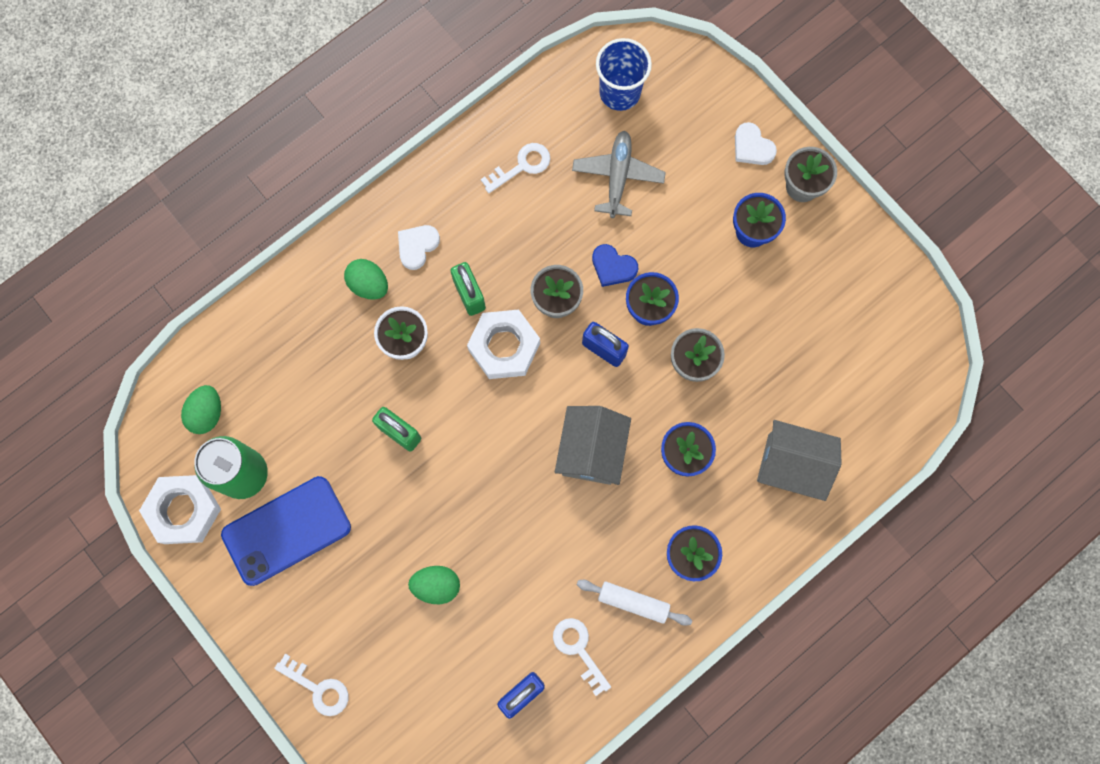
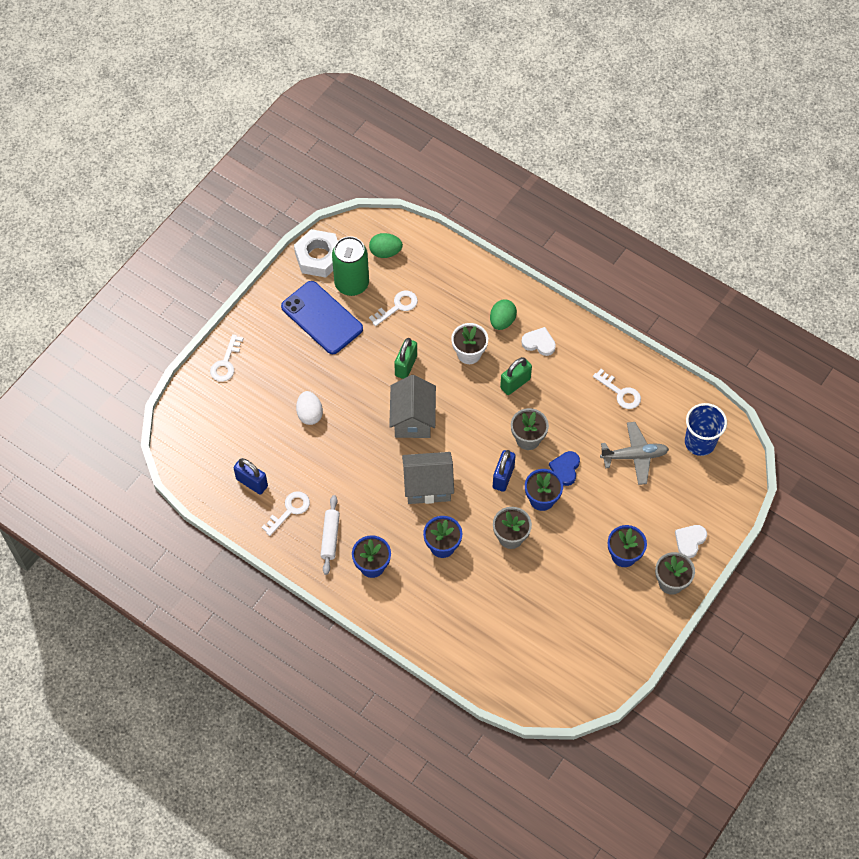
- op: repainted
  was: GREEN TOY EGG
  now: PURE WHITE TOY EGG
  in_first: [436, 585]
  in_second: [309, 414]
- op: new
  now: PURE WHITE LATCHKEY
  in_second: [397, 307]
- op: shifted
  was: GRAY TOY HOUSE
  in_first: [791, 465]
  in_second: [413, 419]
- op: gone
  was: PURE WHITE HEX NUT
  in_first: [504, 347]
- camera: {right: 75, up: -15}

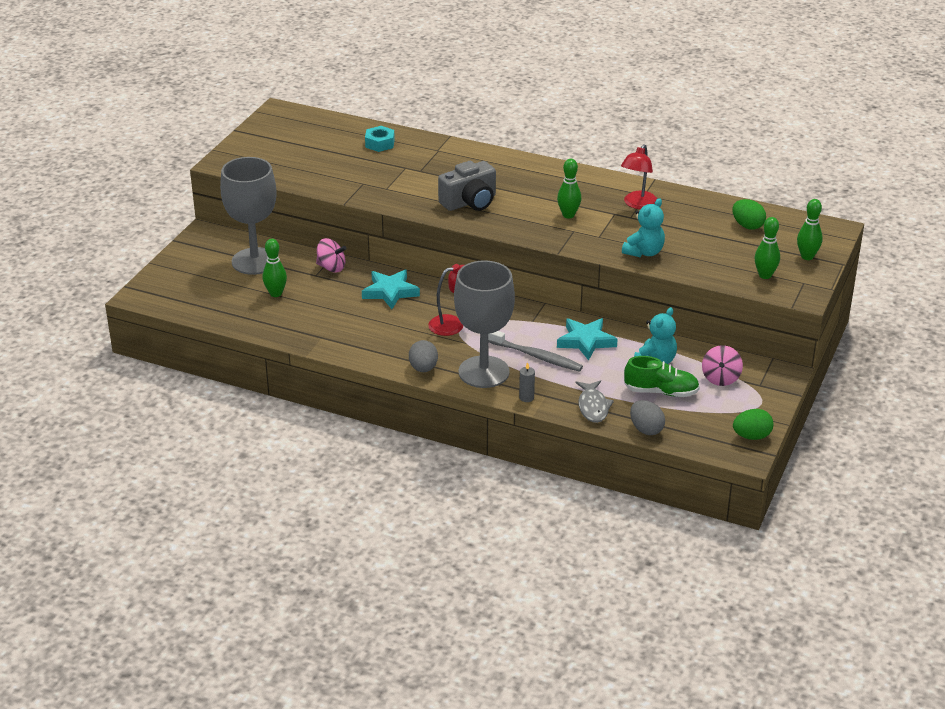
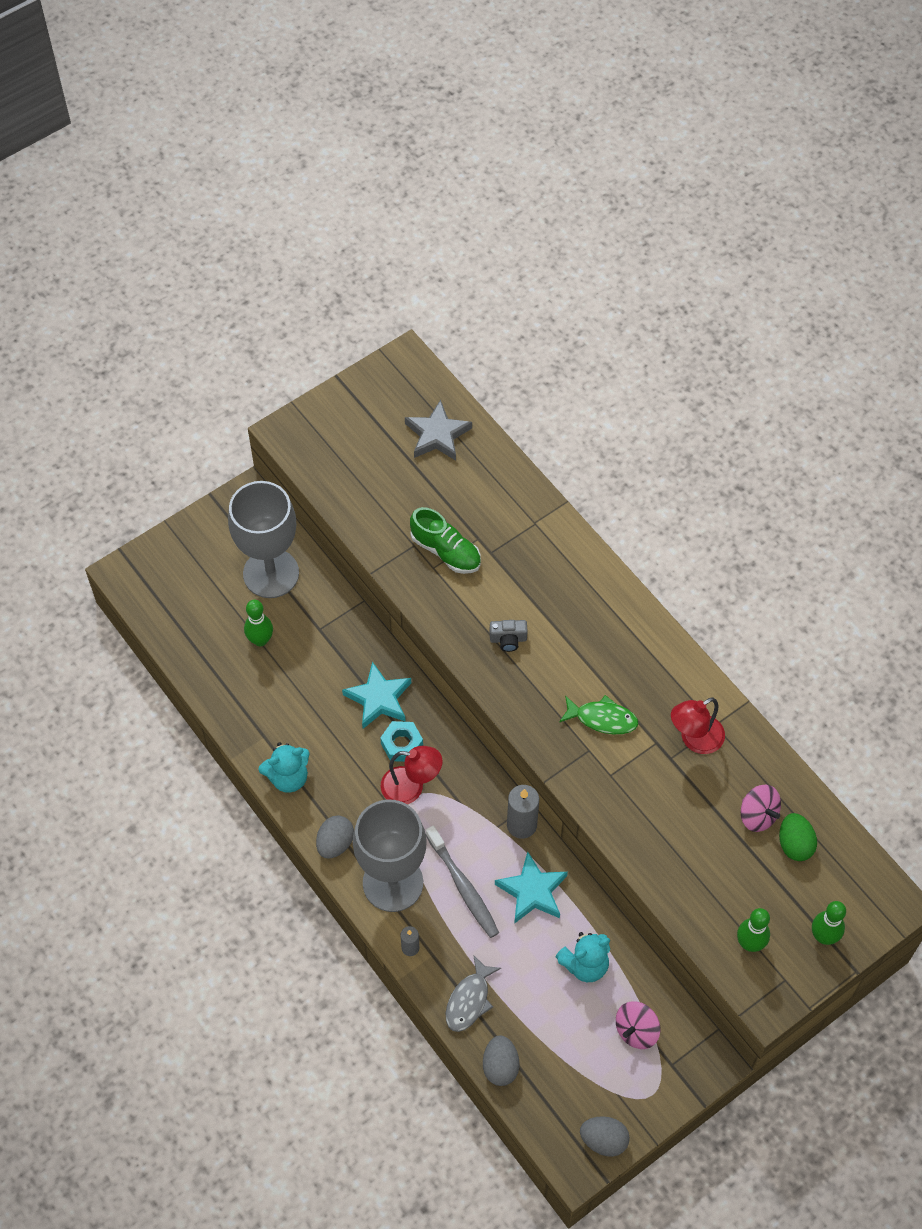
- op: shifted
  was: AQUA TEDDY
  in_first: [644, 252]
  in_second: [288, 777]
- op: shifted
  was: AQUA HEX NUT
  in_first: [380, 143]
  in_second: [402, 744]
- op: new
  now: GRAY STAR SHAPE
  in_second: [437, 435]
- op: shifted
  was: GREEN LACE-UP SHOE
  in_first: [661, 392]
  in_second: [446, 551]
- op: scaled
  was: GRAY PHOTO CAMERA
  in_first: [470, 202]
  in_second: [508, 639]
  ratio: 0.52
- op: new
  now: GRAY PILLAR CANDLE
  in_second: [521, 825]
- op: swapped
  was: GREEN SKITTLE
  now: GREEN TOY FISH
  in_first: [568, 215]
  in_second: [602, 719]
- op: repainted
  was: GREEN TOY EGG
  now: GRAY TOY EGG
  in_first: [751, 436]
  in_second: [603, 1140]
- op: shifted
  was: ROSY WHIRLIGIG
  in_first: [331, 267]
  in_second: [758, 815]
- camera: {right: 30, up: 25}

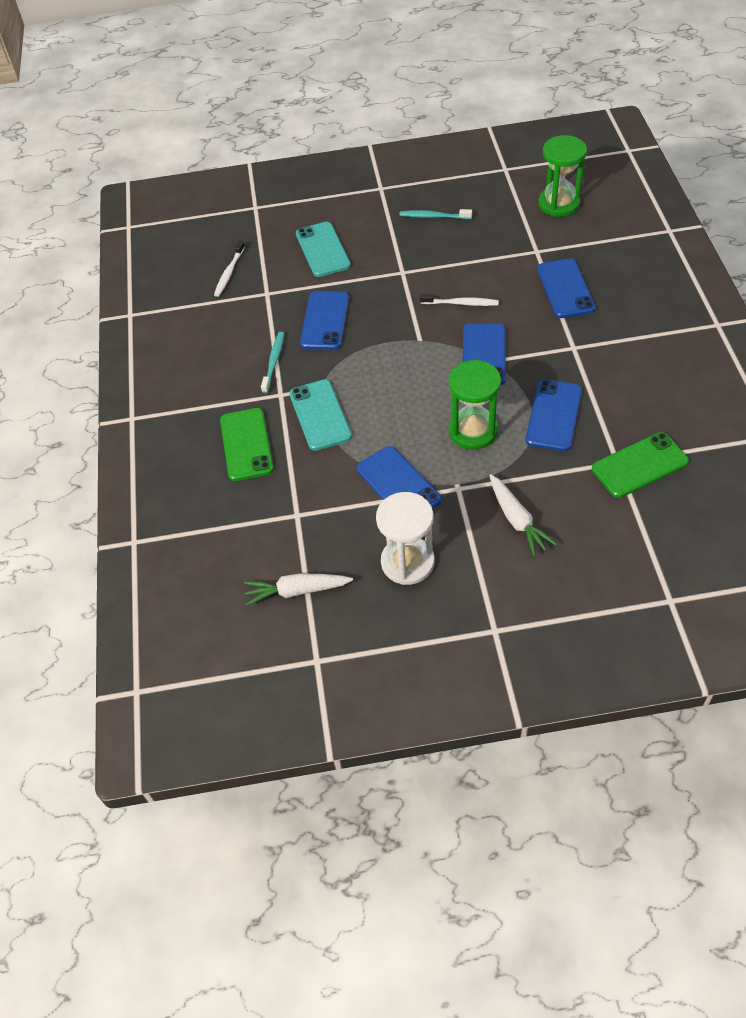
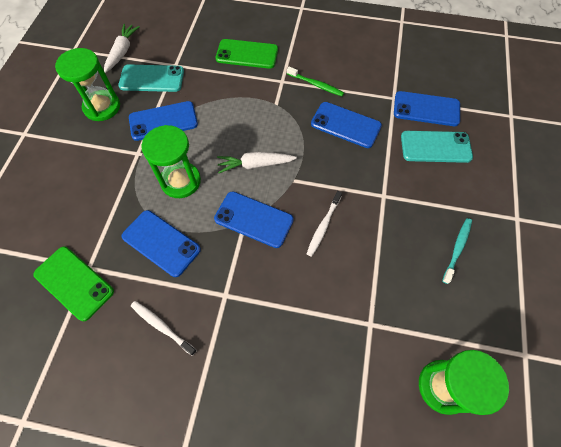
- op: rotated
  was: GREEN PHONE
  in_first: [639, 465]
  in_second: [74, 283]
  clockwise: -45
- op: repainted
  was: PURE WHITE HOURGLASS
  now: GREEN HOURGLASS
  in_first: [407, 562]
  in_second: [102, 107]
- op: shifted
  was: AQUA PHONE
  in_first: [320, 415]
  in_second: [152, 79]
- op: shifted
  was: PURE WHITE DENTAL BRUSH
  in_first: [229, 273]
  in_second: [162, 327]
- op: shifted
  was: PURE WHITE ROOT VEGETABLE
  in_first: [517, 519]
  in_second: [255, 165]
- op: repainted
  was: AQUA DENTAL BRUSH
  now: GREEN DENTAL BRUSH
  in_first: [274, 362]
  in_second: [316, 84]
- op: shifted
  was: COBALT PHONE
  in_first: [565, 289]
  in_second: [426, 109]
- camera: {right: 105, up: 10}

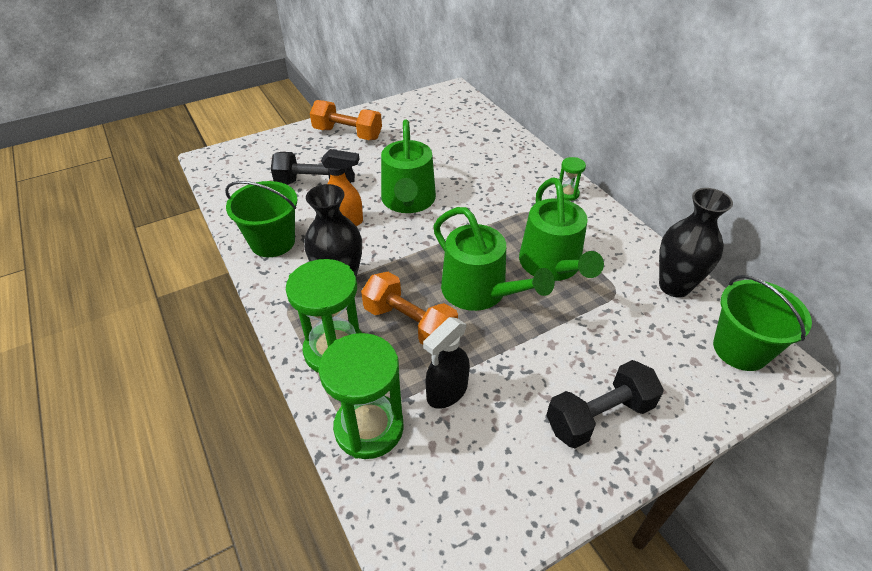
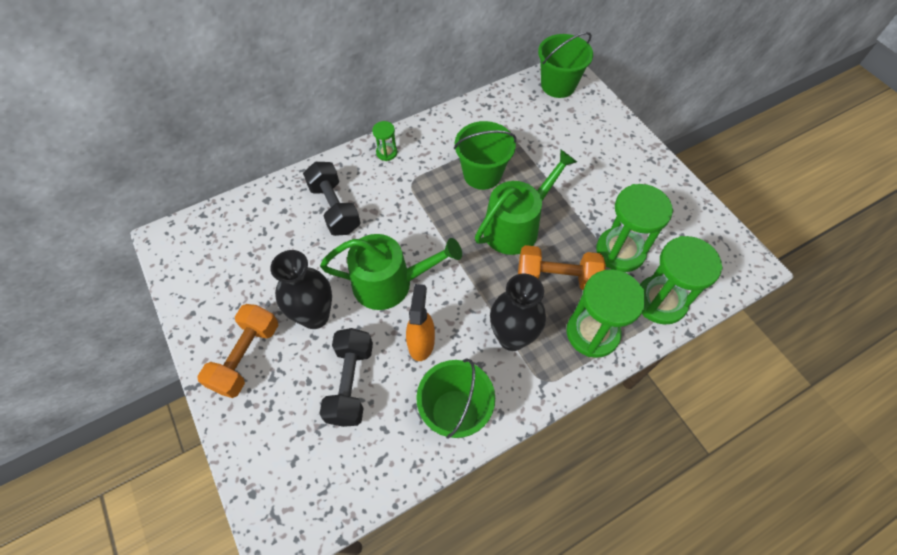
- op: shifted
  was: EBONY VASE
  in_first: [674, 286]
  in_second: [315, 316]
- op: shifted
  was: EBONY HAND WEIGHT
  in_first: [599, 416]
  in_second: [334, 208]
- op: swapped
  was: GREEN WATERING CAN
  now: GREEN SAND BUCKET
  in_first: [552, 265]
  in_second: [482, 174]
- op: rotated
  was: BRIGHT ORANGE HAND WEIGHT
  in_first: [409, 323]
  in_second: [557, 277]
  clockwise: 60
- op: swapped
  was: EBONY SPRAY BOTTLE
  now: GREEN HOURGLASS
  in_first: [446, 392]
  in_second: [620, 251]
- camera: {right: -90, up: 15}

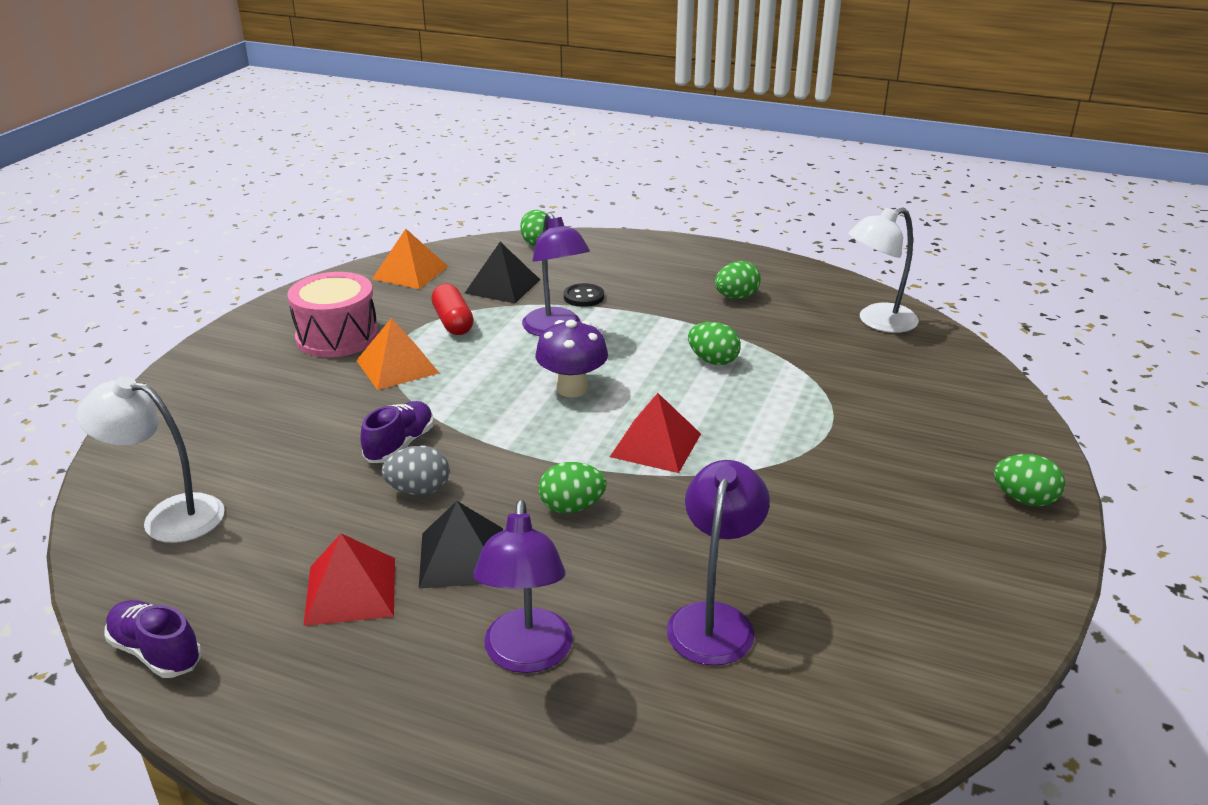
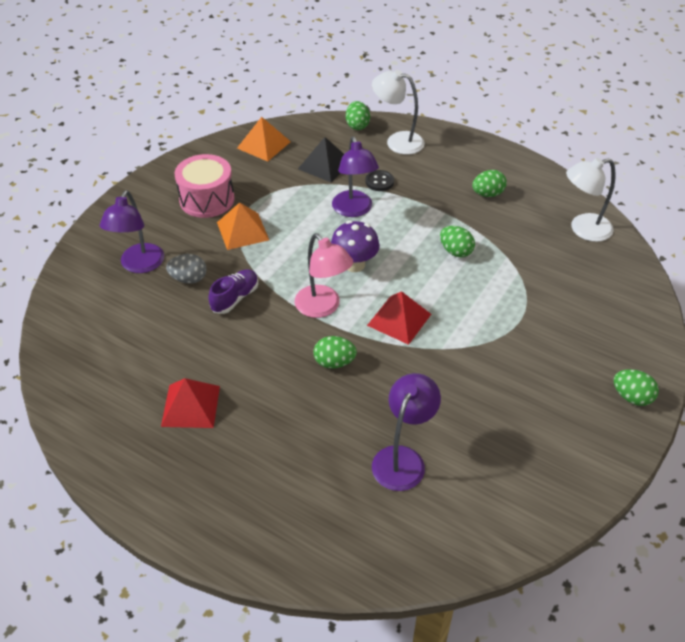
- op: shifted
  was: VIOLET DESK LAMP
  in_first: [527, 656]
  in_second: [139, 265]
- op: shifted
  was: GRAY TOY EGG
  in_first: [419, 490]
  in_second: [188, 279]
- op: new
  now: ROSY DESK LAMP
  in_second: [323, 307]
- op: shifted
  was: PURE WHITE DESK LAMP
  in_first: [169, 516]
  in_second: [397, 141]
- op: gone
  was: VIOLET LACE-UP SHOE
  in_first: [156, 652]
- op: gone
  was: EBONY SOLID PYRAMID
  in_first: [462, 557]
- op: gone
  was: SCARLET CAPSULE
  in_first: [453, 322]
- camera: {right: 10, up: 15}

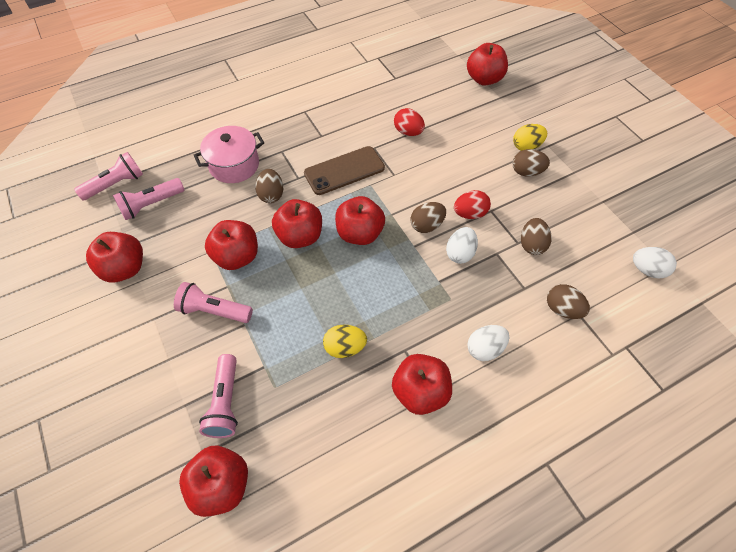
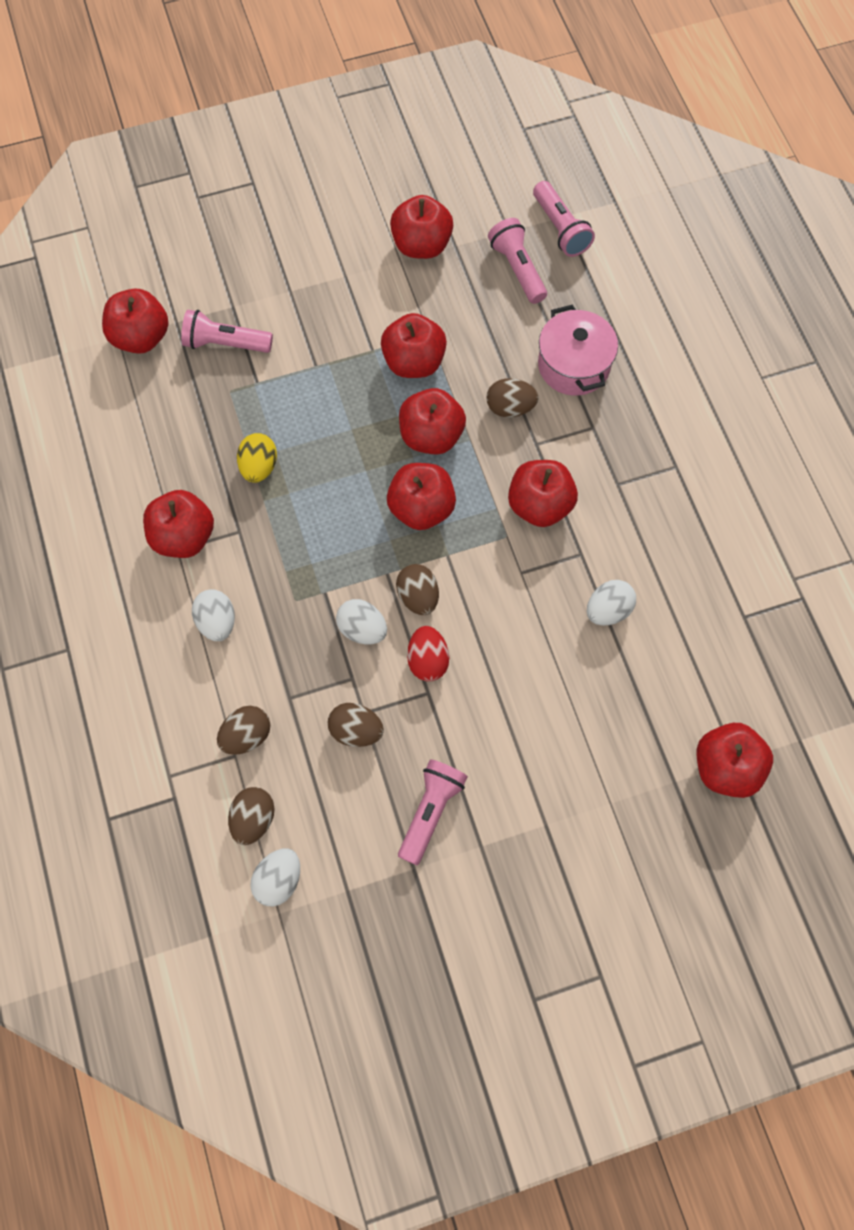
- op: shifted
  was: RUSSET TOY EGG
  in_first: [526, 172]
  in_second: [253, 819]
- op: shifted
  was: ROSY FLASHLIGHT
  in_first: [214, 310]
  in_second: [430, 812]
- op: swapped
  was: RUSSET PHONE
  now: SCARLET TOY APPLE
  in_first: [344, 171]
  in_second: [539, 506]
- op: repainted
  was: SCARLET TOY EGG
  now: PURE WHITE TOY EGG
  in_first: [408, 132]
  in_second: [608, 610]
- op: gone
  was: BRIGHT YELLOW TOY EGG
  in_first: [526, 146]
- camera: {right: 100, up: 10}

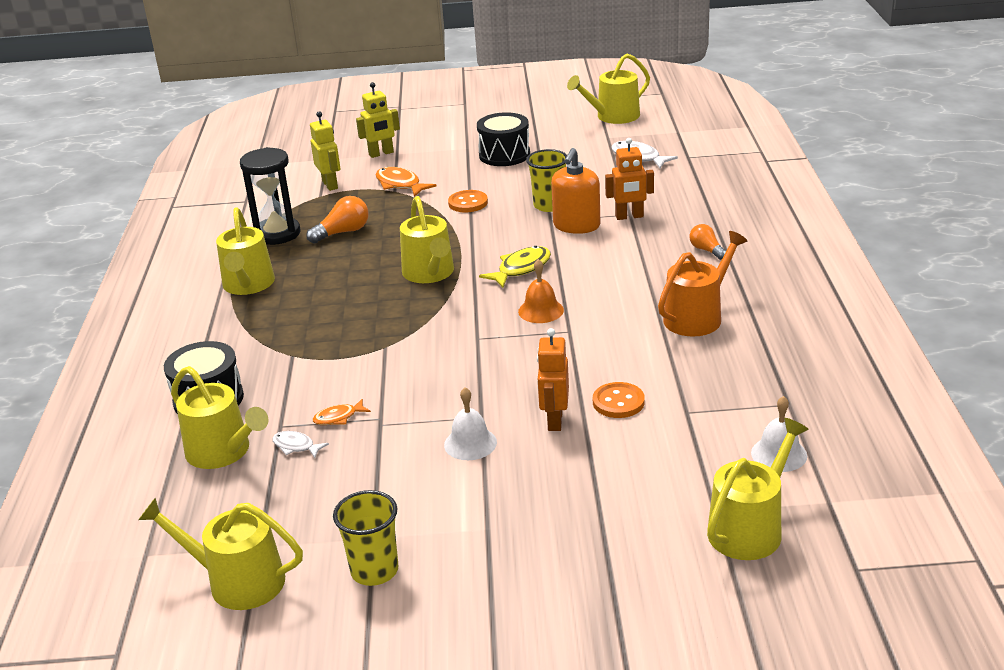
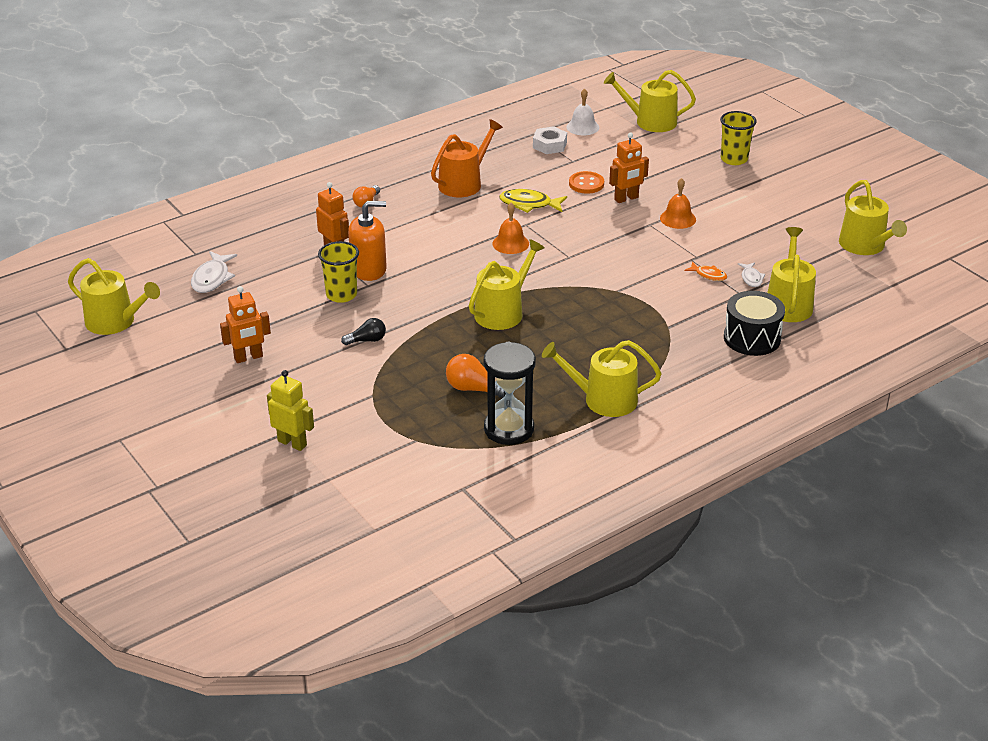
- op: swapped
  was: EBONY DRUM
  now: BRIGHT ORANGE ROBOT
  in_first: [504, 155]
  in_second: [248, 357]
- op: swapped
  was: BRIGHT ORANGE SHIRT BUTTON
  now: EBONY LIGHTBULB
  in_first: [468, 203]
  in_second: [367, 340]
- op: rotated
  was: BRIGHT ORANGE WATERING CAN
  in_first: [697, 317]
  in_second: [464, 183]
  clockwise: 120
- op: shifted
  was: BRIGHT YELLOW TOY FISH
  in_first: [521, 269]
  in_second: [529, 204]
- op: new
  now: PURE WHITE HEX NUT
  in_second: [549, 145]
- op: rotated
  was: BRIGHT YELLOW WATERING CAN
  in_first: [248, 285]
  in_second: [603, 399]
  clockwise: -135
- op: repainted
  was: PURE WHITE SCHOOL BELL
  now: BRIGHT ORANGE SCHOOL BELL
  in_first: [470, 443]
  in_second: [678, 218]
- op: shifted
  was: BRIGHT YELLOW TUMBLER
  in_first: [374, 571]
  in_second: [734, 159]
- op: gone
  was: BRIGHT YELLOW ROBOT
  in_first: [330, 185]
- op: gone
  was: BRIGHT ORANGE TOY FISH
  in_first: [400, 184]
- camera: {right: -125, up: 5}

